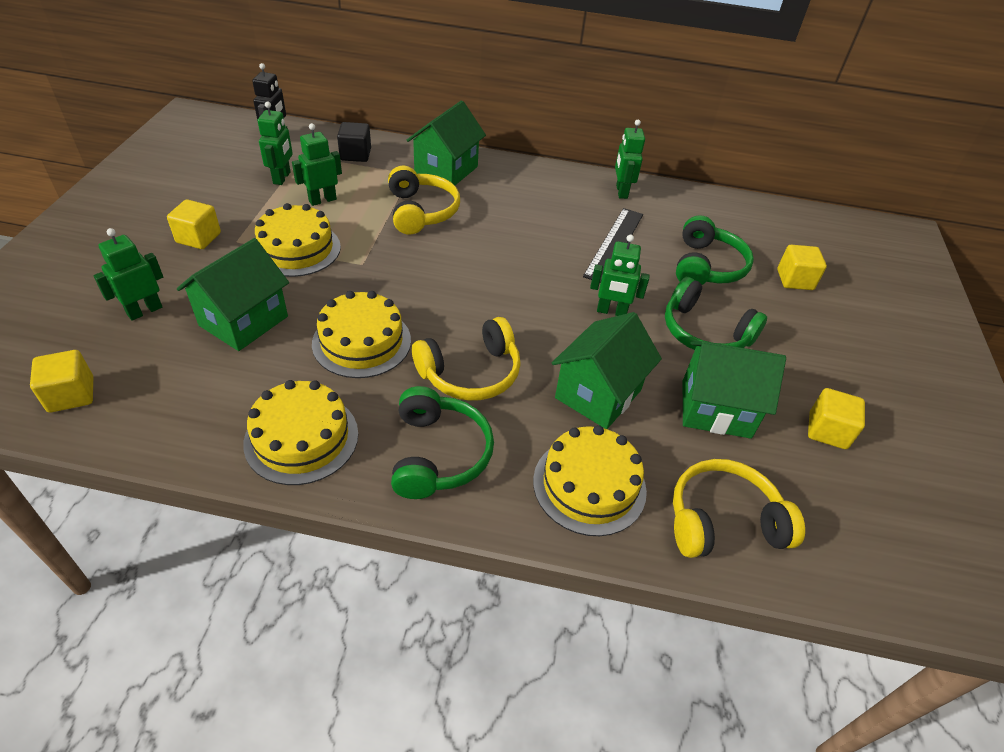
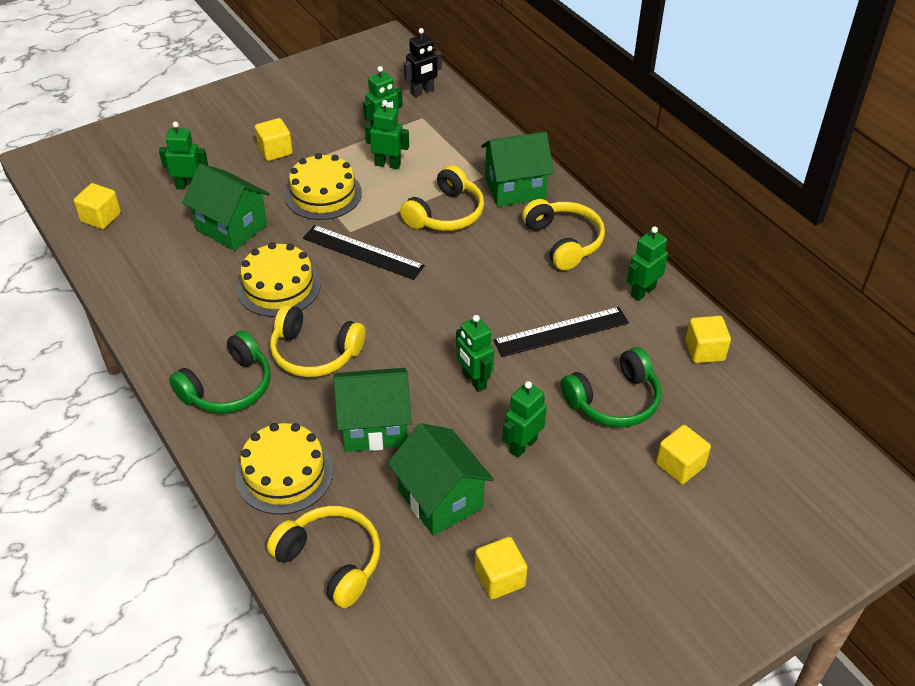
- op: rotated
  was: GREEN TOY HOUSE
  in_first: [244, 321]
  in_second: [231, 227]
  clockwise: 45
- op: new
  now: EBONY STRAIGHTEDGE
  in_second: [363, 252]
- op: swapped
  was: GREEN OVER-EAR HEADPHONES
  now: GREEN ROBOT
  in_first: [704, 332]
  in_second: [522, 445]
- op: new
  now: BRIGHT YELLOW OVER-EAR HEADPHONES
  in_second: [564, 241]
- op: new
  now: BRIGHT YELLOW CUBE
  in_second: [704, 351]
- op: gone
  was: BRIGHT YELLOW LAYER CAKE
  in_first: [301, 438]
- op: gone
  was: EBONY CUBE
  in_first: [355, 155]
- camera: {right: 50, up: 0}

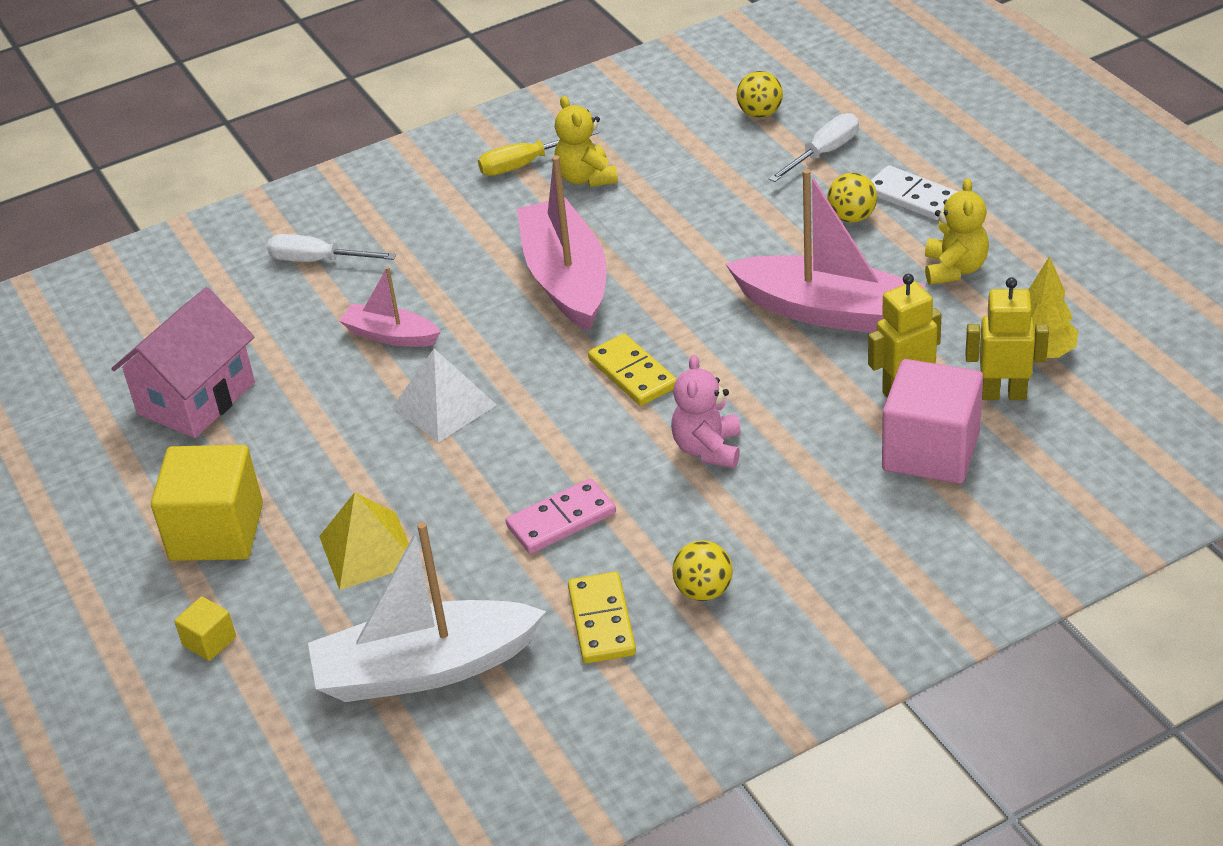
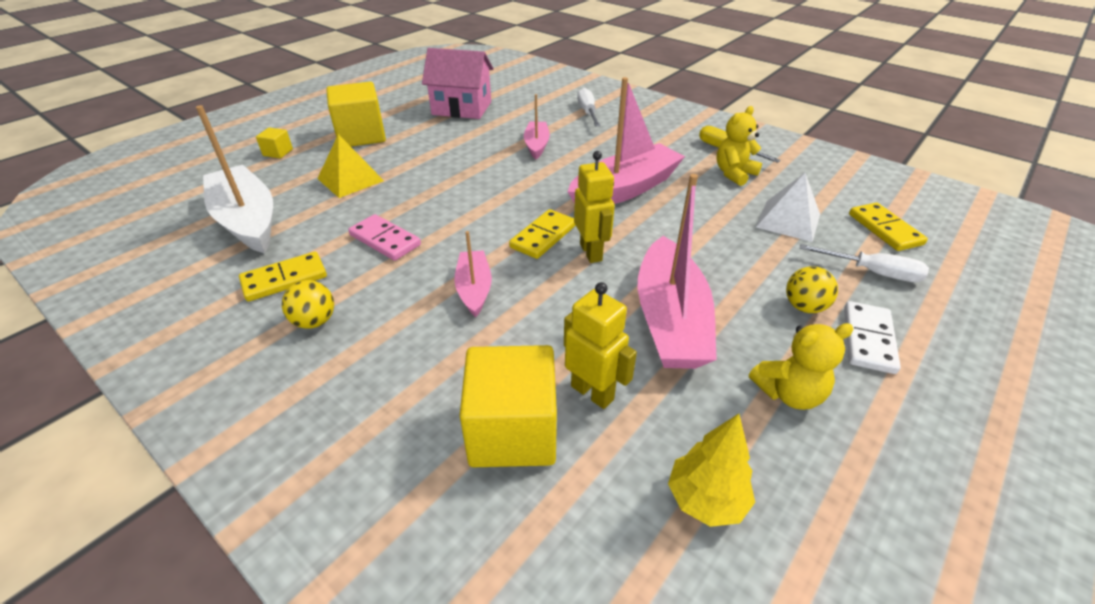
- op: swapped
  was: ROSY TEDDY
  now: ROSY TOY BOAT
  in_first: [708, 449]
  in_second: [474, 289]
- op: repainted
  was: ROSY CUBE
  now: BRIGHT YELLOW CUBE
  in_first: [931, 451]
  in_second: [512, 431]
- op: shifted
  was: BRIGHT YELLOW ROBOT
  in_first: [1003, 394]
  in_second: [591, 252]
- op: shifted
  was: PURE WHITE SOLID PYRAMID
  in_first: [444, 406]
  in_second: [788, 220]
- op: swapped
  was: BRIGHT YELLOW SPHERE
  now: BRIGHT YELLOW DOMINO TILE
  in_first: [760, 113]
  in_second: [885, 229]
- camera: {right: 65, up: 0}

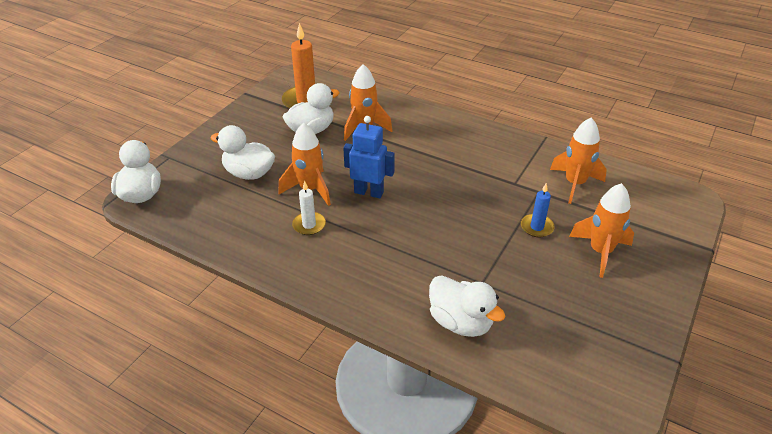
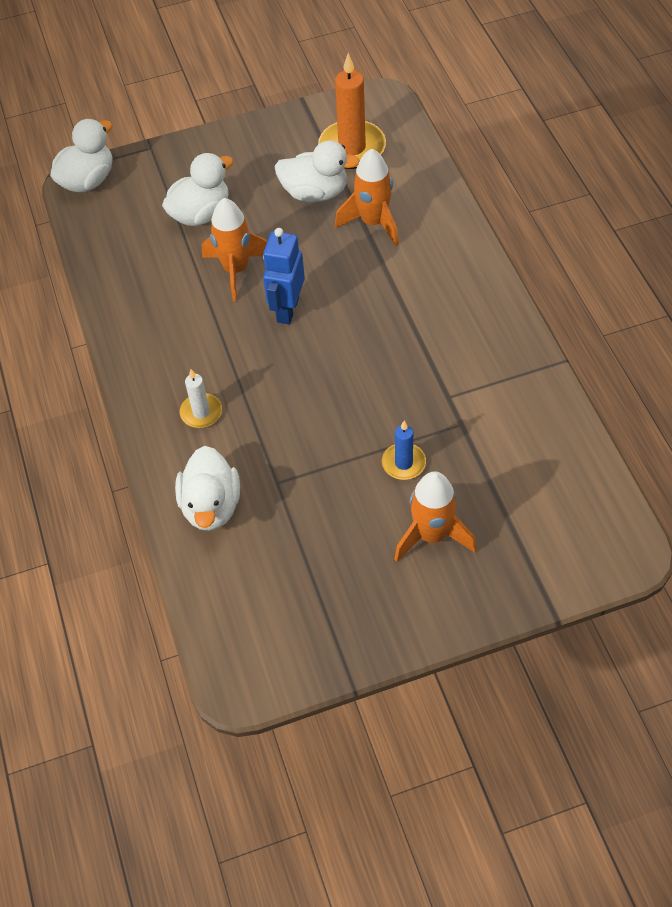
- op: rotated
  was: PURE WHITE TOY DUCK
  in_first: [249, 173]
  in_second: [201, 214]
  clockwise: 75
- op: shifted
  was: PURE WHITE PILLAR CANDLE
  in_first: [309, 225]
  in_second: [201, 412]
- op: rotated
  was: COBALT ROBOT
  in_first: [369, 192]
  in_second: [287, 310]
  clockwise: -135
- op: gone
  was: BRIGHT ORANGE ROCKET
  in_first: [574, 184]
- camera: {right: 45, up: 15}

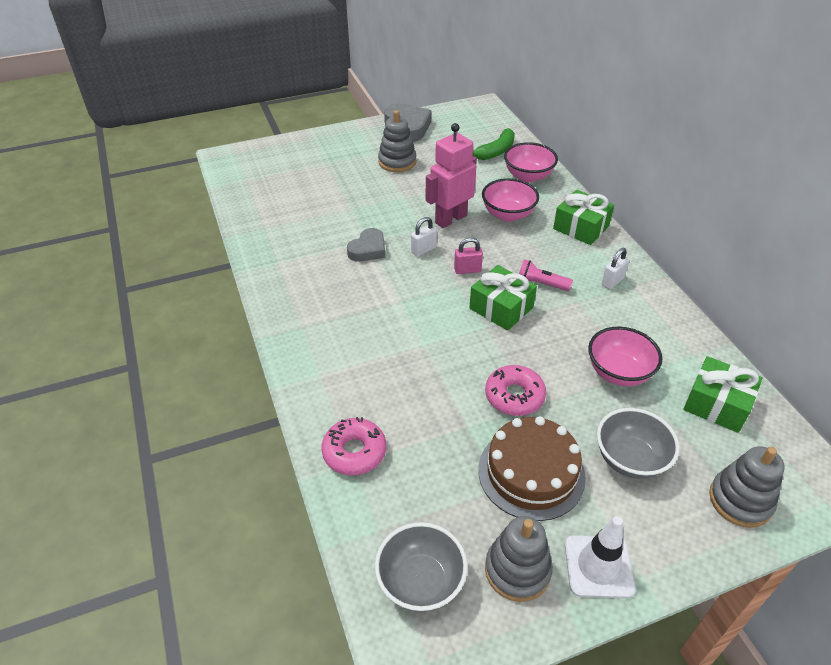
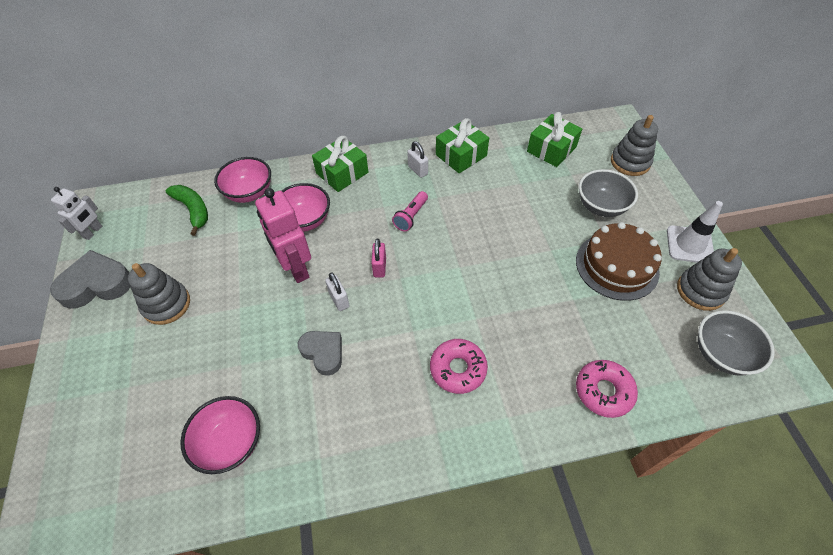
- op: new
  now: PURE WHITE ROBOT
  in_second: [93, 232]
- op: shifted
  was: ROSY SERVING BOWL
  in_first: [618, 372]
  in_second: [230, 443]
- op: shifted
  was: ROSY DOUGHNUT
  in_first: [514, 396]
  in_second: [458, 369]
- op: shifted
  was: GREEN GIFT
  in_first: [501, 308]
  in_second: [461, 155]
- camera: {right: -80, up: 10}

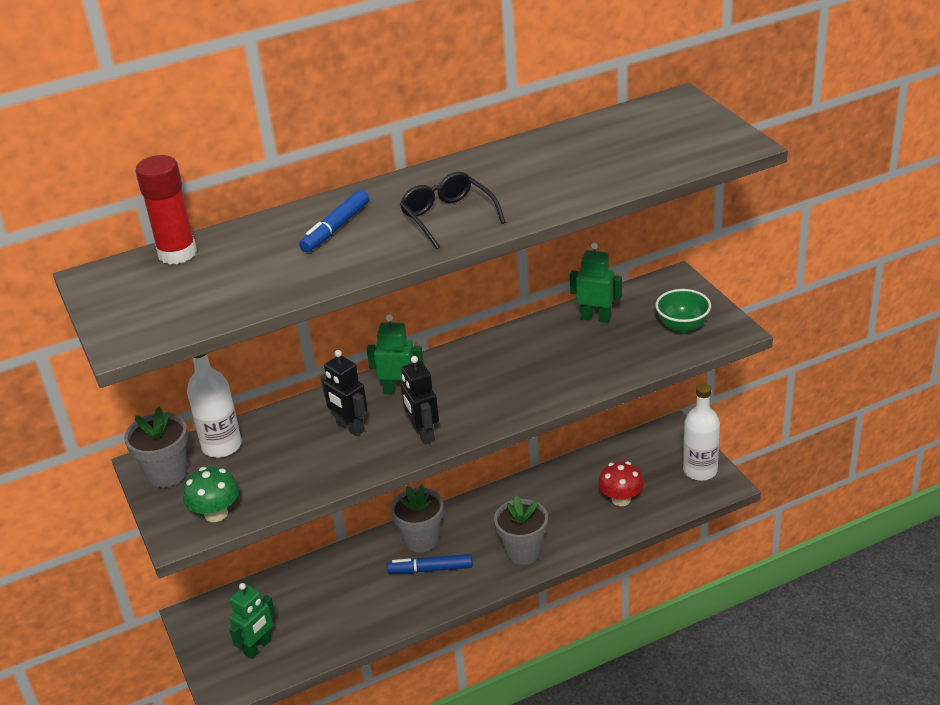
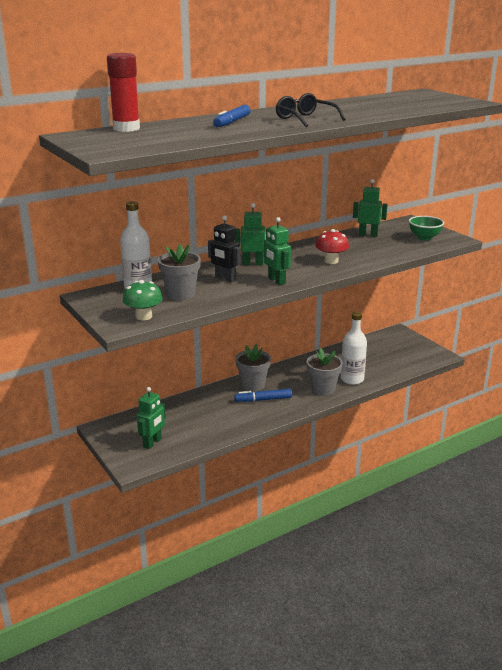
- op: shifted
  was: GRAY FLOWER POT
  in_first: [167, 473]
  in_second: [180, 294]
- op: repainted
  was: EBONY ROBOT
  now: GREEN ROBOT
  in_first: [423, 434]
  in_second: [276, 281]
- op: shifted
  was: SCARLET TOADSTOOL
  in_first: [621, 499]
  in_second: [331, 261]
- op: shifted
  was: PURE WHITE DRINK BOTTLE
  in_first: [700, 470]
  in_second: [352, 379]
- camera: {right: -10, up: -10}

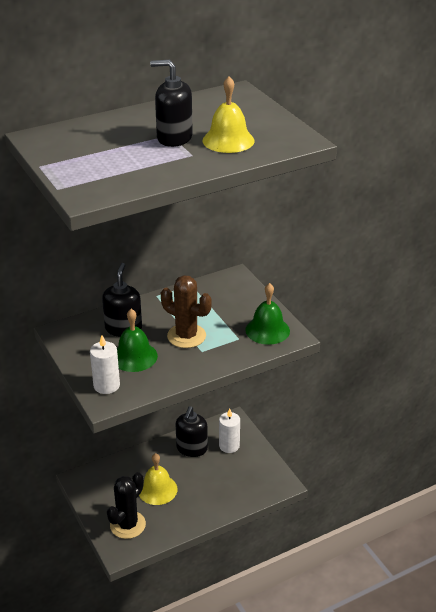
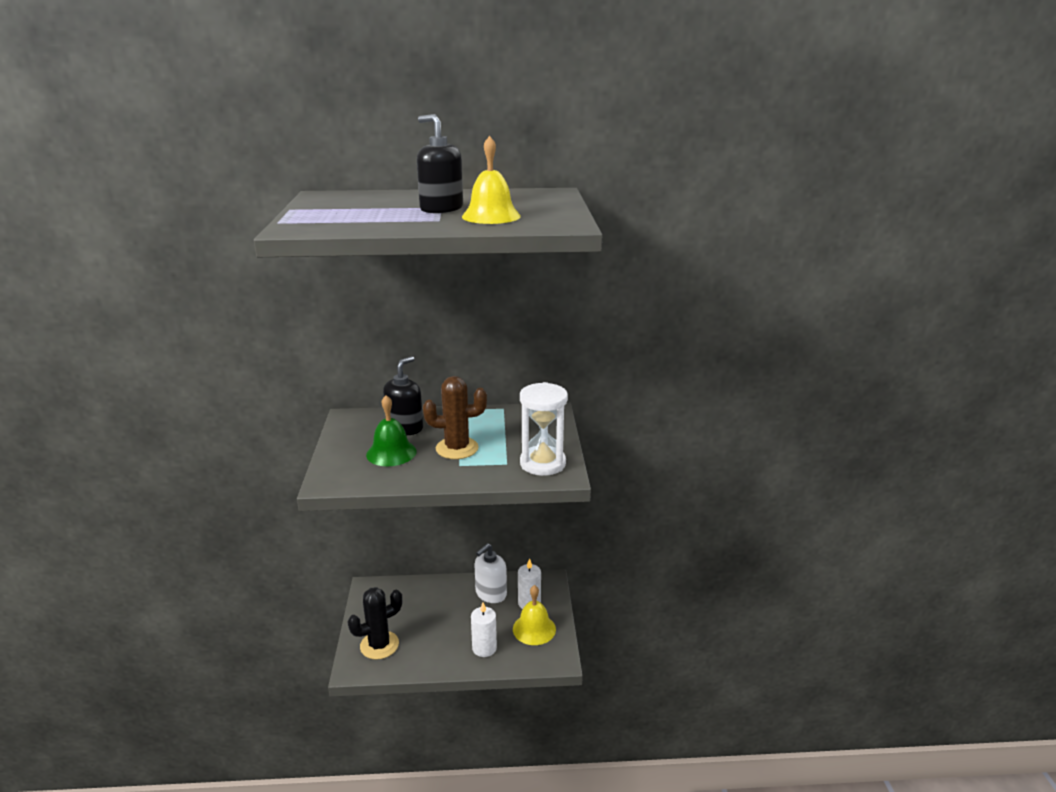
- op: rotated
  was: RUSSET PRICKLY PLANT
  in_first: [186, 336]
  in_second: [457, 448]
  clockwise: -60
- op: shifted
  was: PURE WHITE PILLAR CANDLE
  in_first: [106, 385]
  in_second: [484, 648]
- op: repainted
  was: EBONY PUMP BOTTLE
  now: PURE WHITE PUMP BOTTLE
  in_first: [191, 448]
  in_second: [490, 594]
- op: shifted
  was: BRIGHT YELLOW SCHOOL BELL
  in_first: [157, 489]
  in_second: [534, 629]
- op: swapped
  was: GREEN SCHOOL BELL
  now: PURE WHITE HOURGLASS
  in_first: [267, 330]
  in_second: [542, 463]
- camera: {right: 25, up: -10}

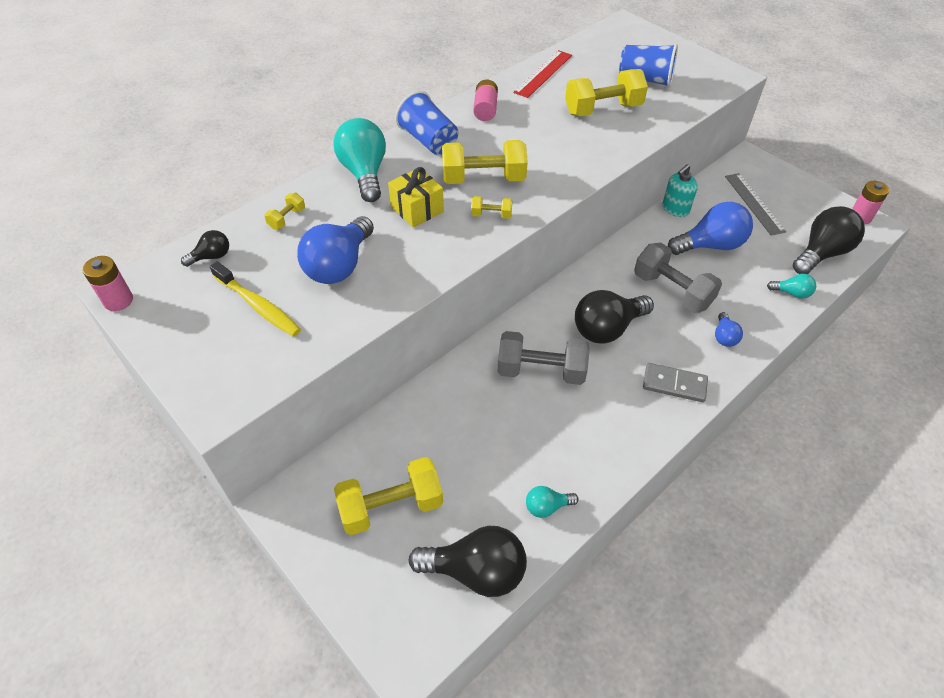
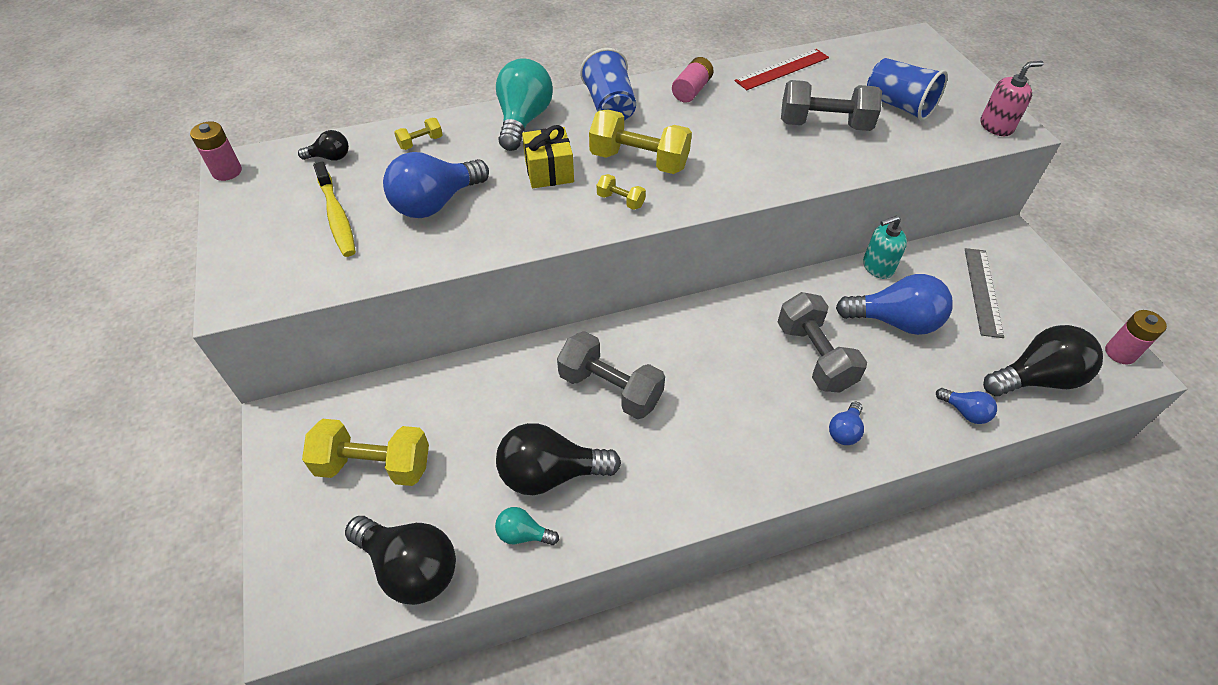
- op: shifted
  was: EBONY LIGHTBULB
  in_first: [607, 328]
  in_second: [550, 474]
- op: repainted
  was: BRIGHT YELLOW HAND WEIGHT
  now: GRAY HAND WEIGHT
  in_first: [603, 109]
  in_second: [824, 125]
- op: repainted
  was: AQUA LIGHTBULB
  now: COBALT LIGHTBULB
  in_first: [792, 293]
  in_second: [965, 412]
- op: new
  now: ROSY PUMP BOTTLE
  in_second: [996, 126]
- op: gone
  was: GRAY DOMINO TILE
  in_first: [674, 384]
- camera: {right: 25, up: 0}

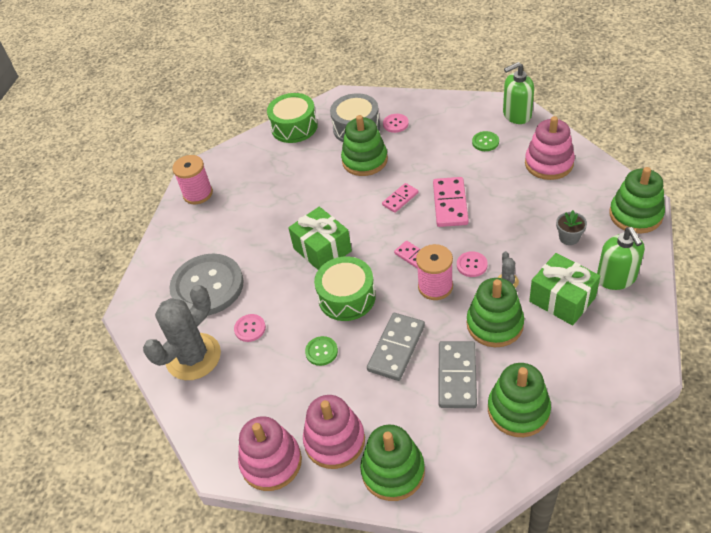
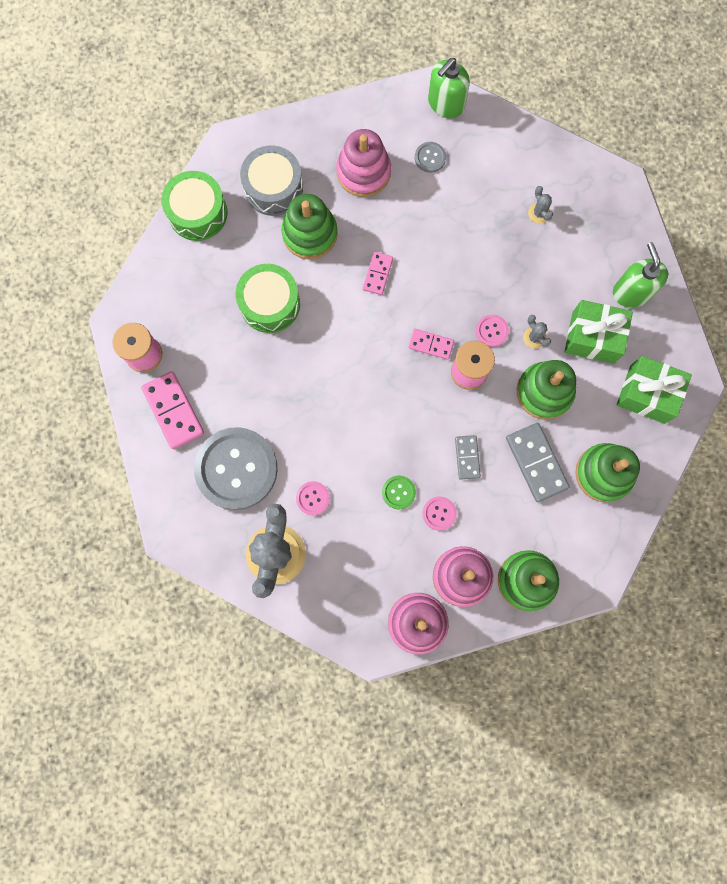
- op: shifted
  was: ROSY DOMINO TILE
  in_first: [450, 204]
  in_second: [173, 411]
- op: shifted
  was: GREEN DRUM
  in_first: [347, 297]
  in_second: [270, 304]
- op: shifted
  was: ROSY RING STACKER
  in_first: [549, 163]
  in_second: [363, 172]
- op: repainted
  was: GREEN SHIRT BUTTON
  now: GRAY SHIRT BUTTON
  in_first: [485, 142]
  in_second: [430, 158]
- op: shifted
  was: ROSY SHIRT BUTTON
  in_first: [395, 124]
  in_second: [439, 513]
- op: scaled
  was: GRAY DOMINO TILE
  in_first: [396, 348]
  in_second: [467, 457]
  ratio: 0.59
- op: new
  now: GRAY PRICKLY PLANT
  in_second: [539, 213]
- op: rotated
  was: GREEN PUMP BOTTLE
  in_first: [616, 278]
  in_second: [631, 292]
  clockwise: -150
- op: shifted
  was: GREEN GIFT
  in_first: [322, 250]
  in_second: [647, 394]
- op: gone
  was: GRAY FLOWER POT
  in_first: [569, 238]
- op: gone
  was: GREEN RING STACKER
  in_first: [635, 215]
- camera: {right: -35, up: 30}

